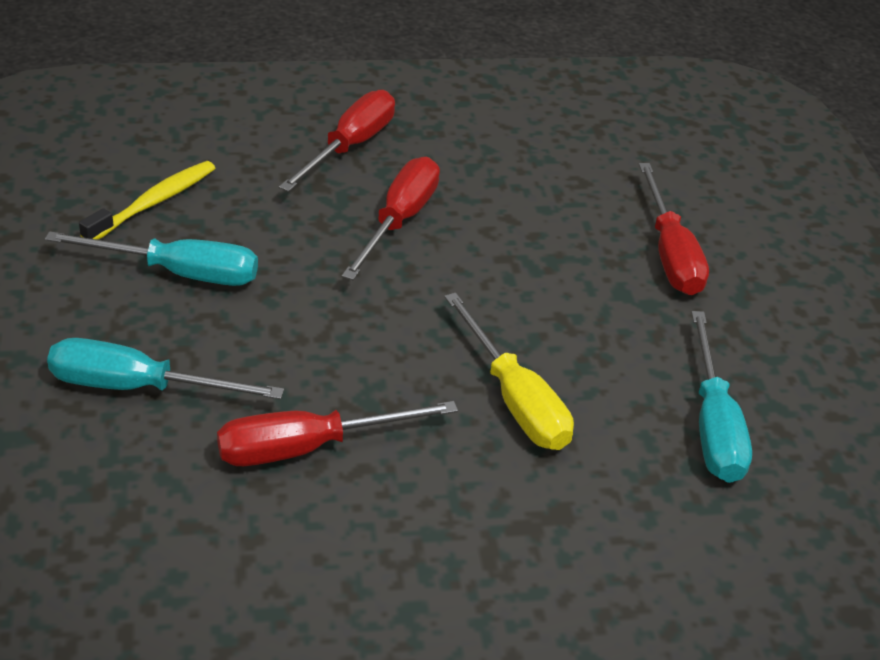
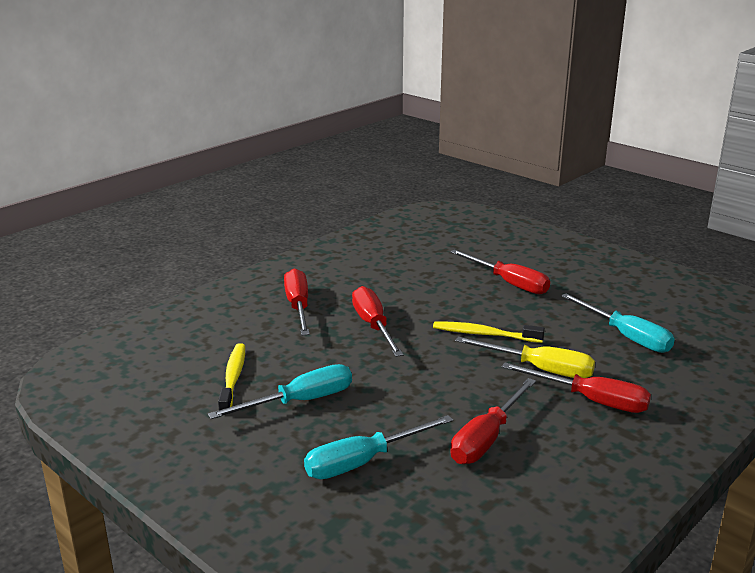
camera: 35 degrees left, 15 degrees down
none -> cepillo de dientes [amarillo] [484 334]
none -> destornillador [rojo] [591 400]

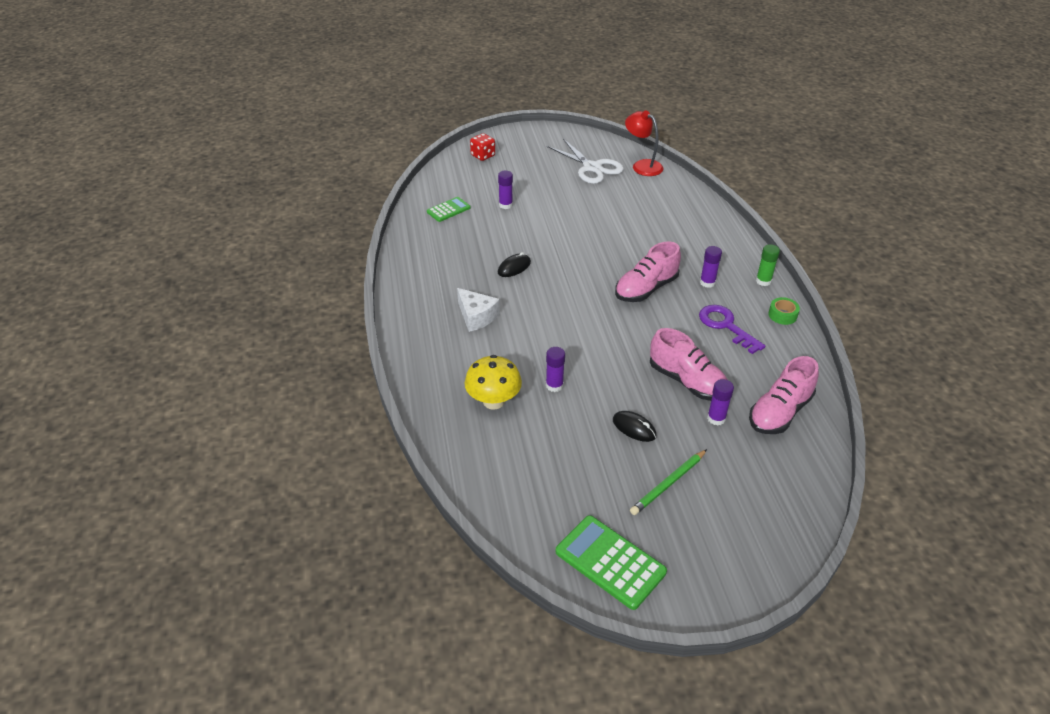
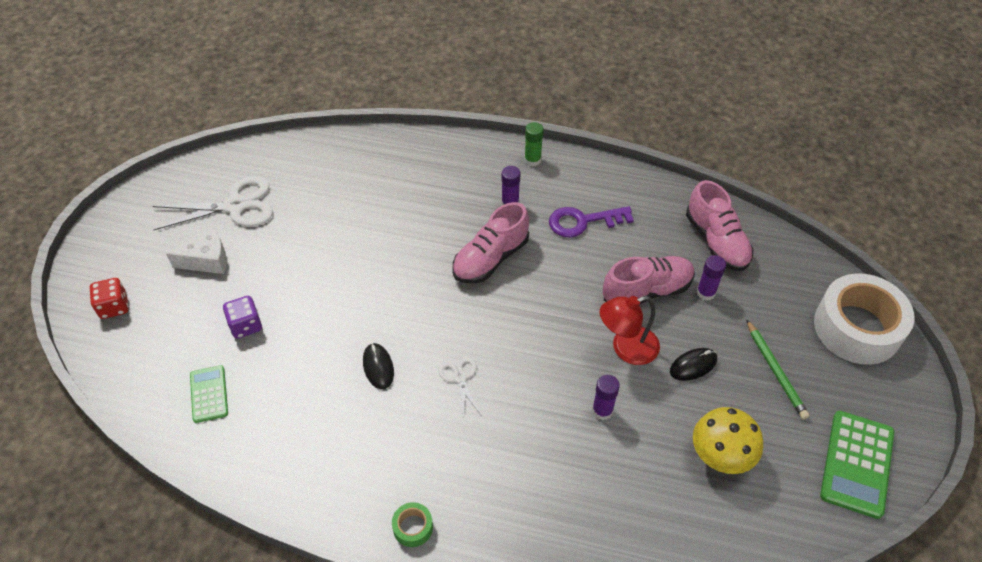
camera: 65 degrees left, 10 degrees up
queso [blanco] [476 317] -> queso [blanco] [207 259], shifted
barra de pegamento [morado] [505 205] -> dado [morado] [246 325]
cinta adhesiva [verde] [782 315] -> cinta adhesiva [verde] [413 527], shifted
none -> tijeras [blanco] [460 377]
zapato [rosa] [646 289] -> zapato [rosa] [490 258], 60 degrees clockwise
lámpara [rojo] [642 165] -> lámpara [rojo] [626 348], shifted
seta [amarillo] [493 401] -> seta [amarillo] [720 456], shifted
none -> cinta adhesiva [blanco] [857 328]
calculadora [verde] [610 562] -> calculadora [verde] [856 464], 45 degrees counterclockwise

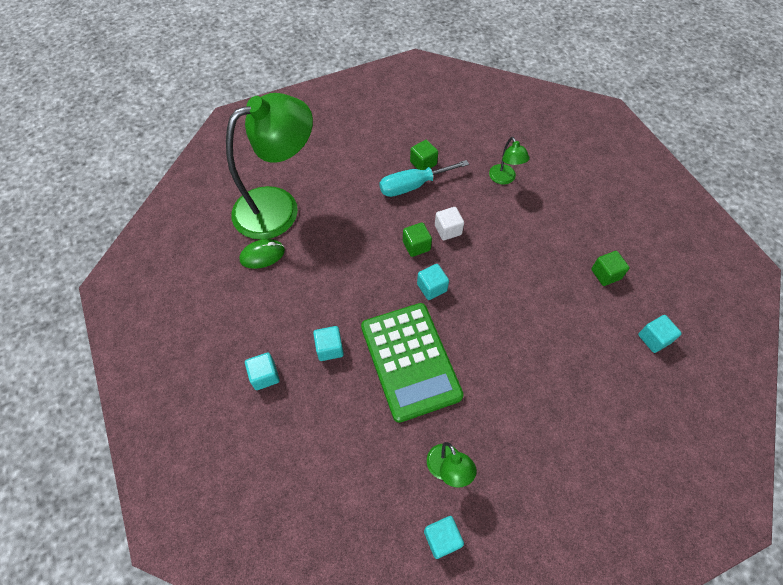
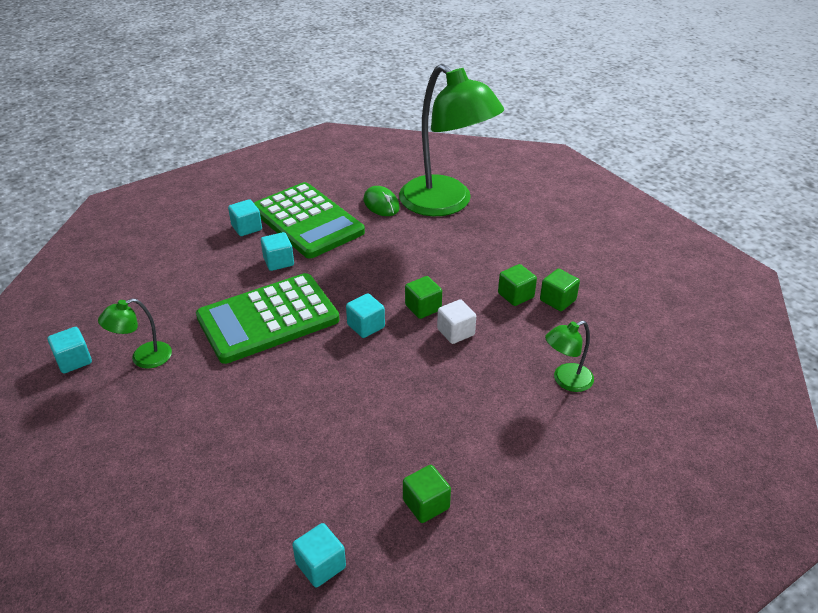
camera: 80 degrees right, 20 degrees down
none -> calculadora [verde] [307 221]
destornillador [turquesa] [413 186] -> cubo [verde] [515 295]

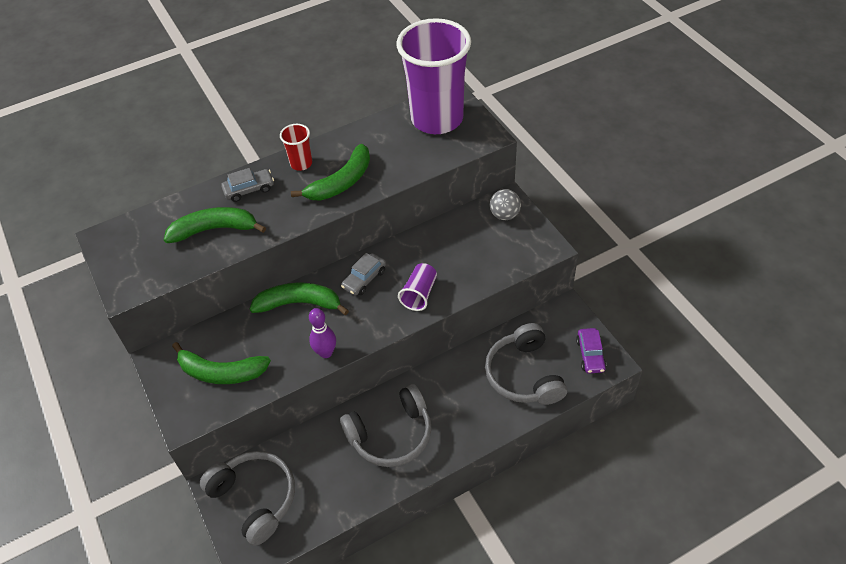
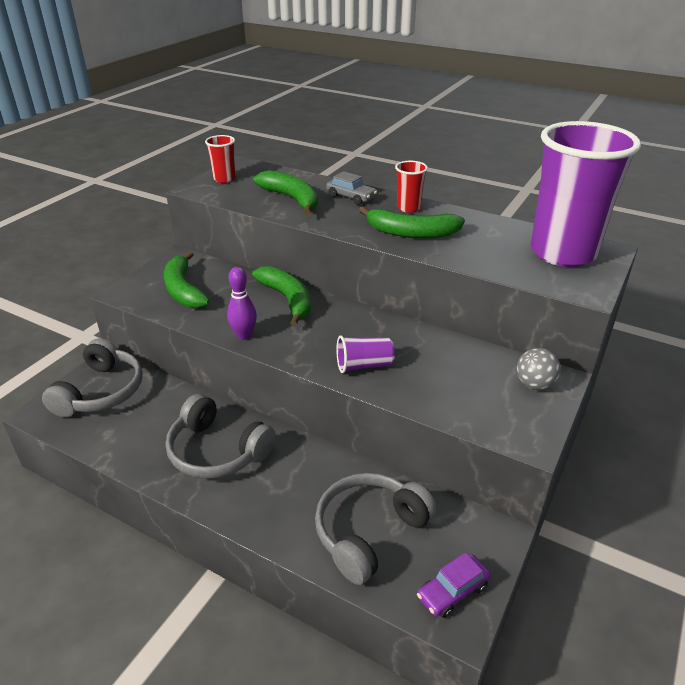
camera: 55 degrees right, 15 degrees down
none -> vaso [rojo] [224 179]
coche [gris] [364 279] -> none

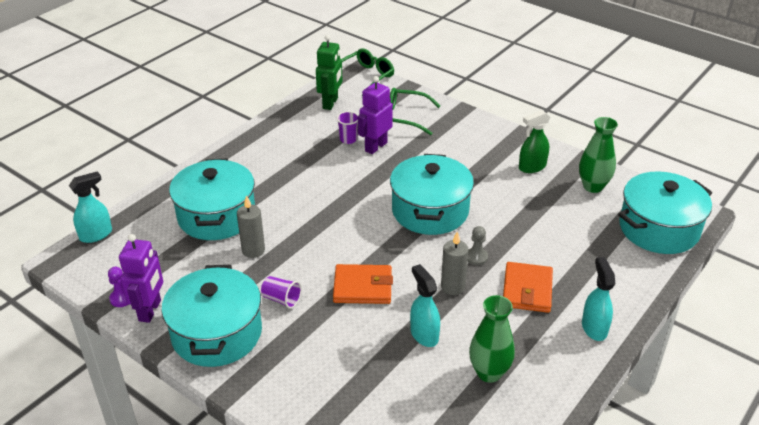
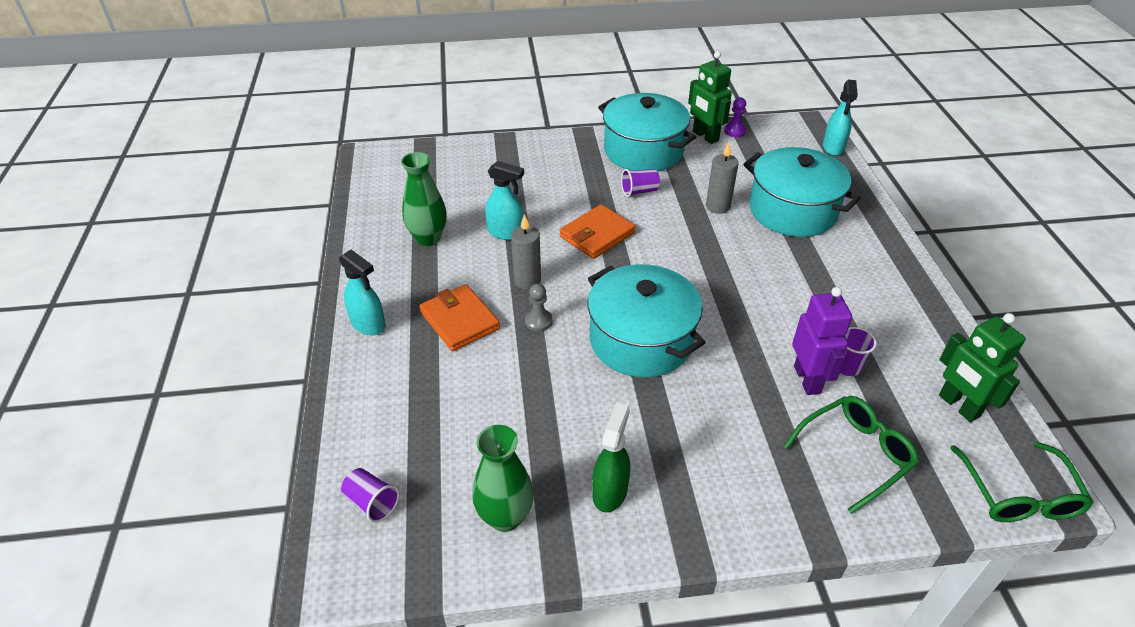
camera: 135 degrees right, 5 degrees up
olla [turquesa] [658 228] -> vaso [morado] [372 502]
robot [morado] [150 311] -> robot [verde] [705 136]

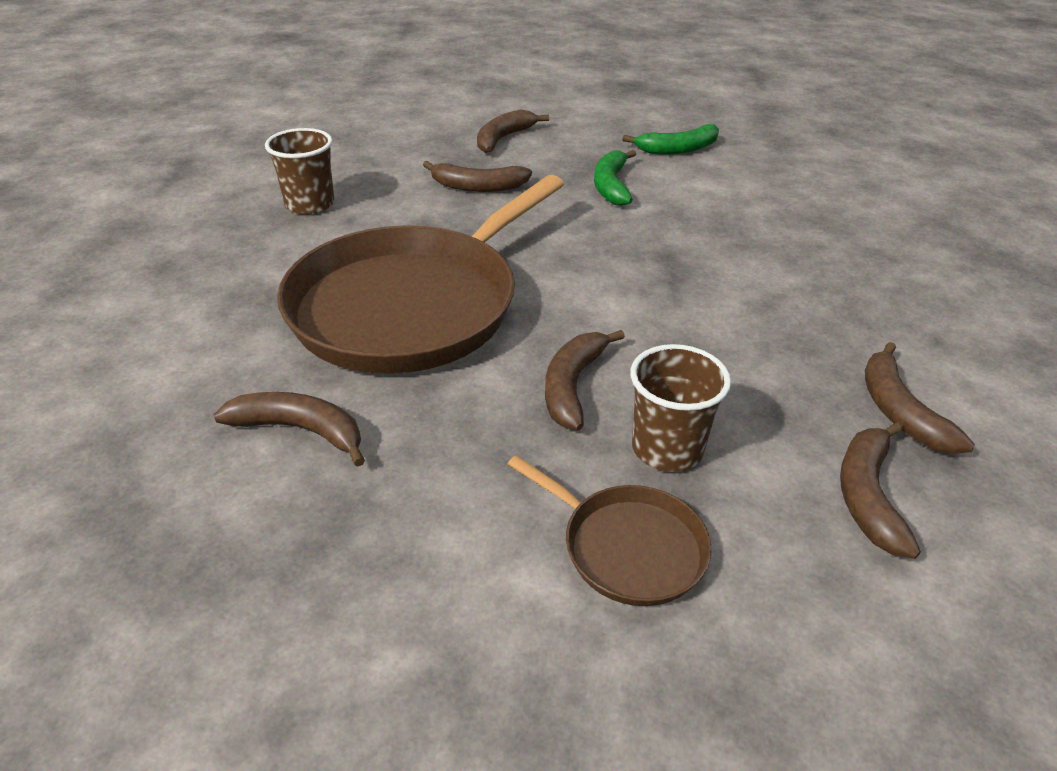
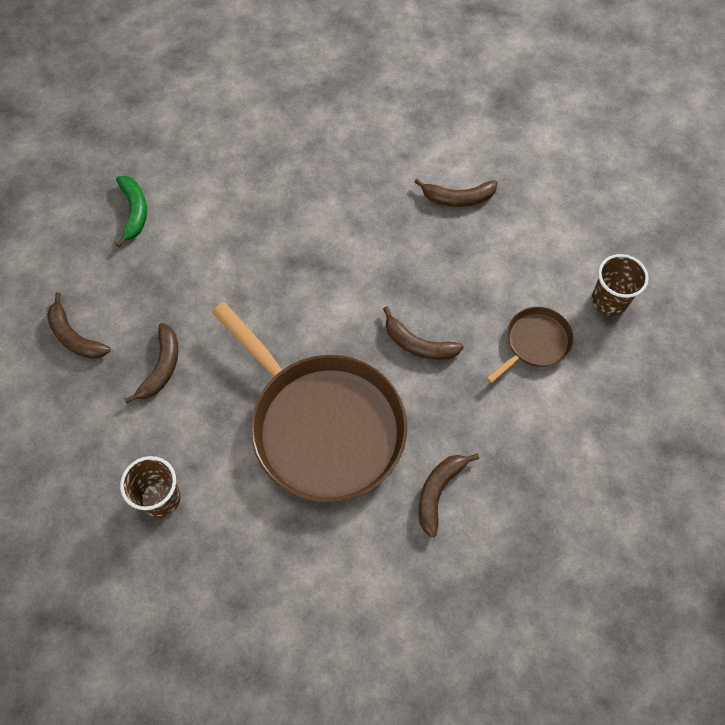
camera: 80 degrees left, 25 degrees up
vaso [marrón] [667 449] -> vaso [marrón] [609 300], shifted
plátano [verde] [611 185] -> none
plátano [marrón] [867 495] -> none

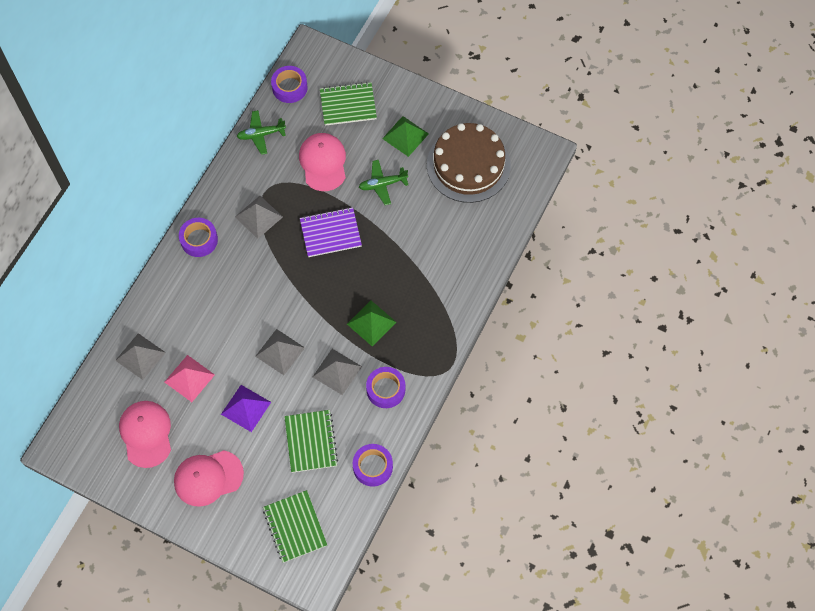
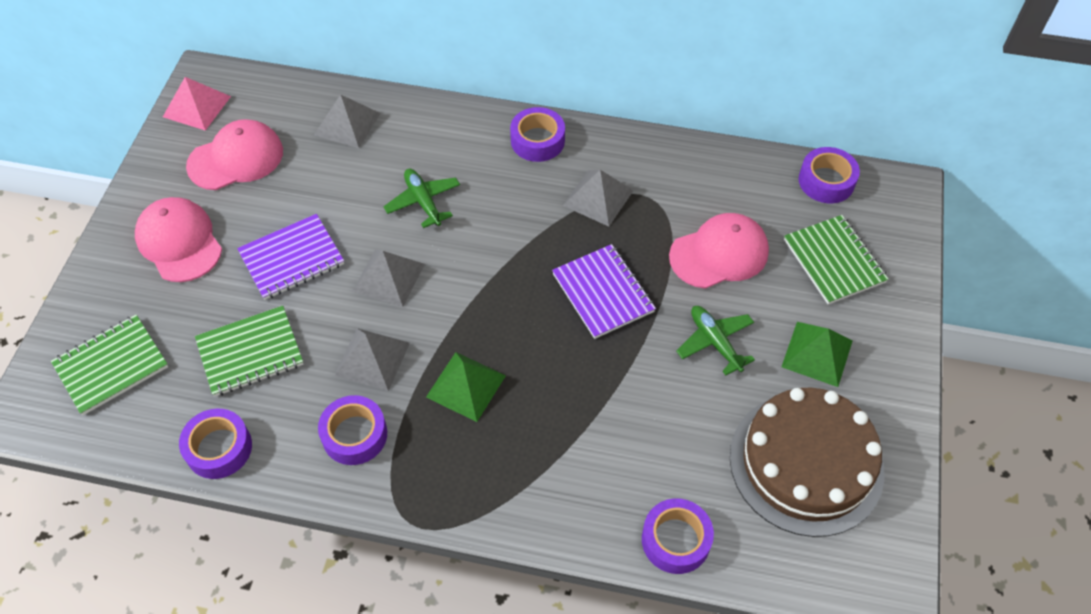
camera: 75 degrees right, 10 degrees down
pirámide [rosa] [189 378] -> pirámide [rosa] [196 106], shifted
pirámide [morado] [246 408] -> cuaderno [morado] [292 258]
avión [verde] [261 134] -> avión [verde] [423 202], shifted
none -> cinta adhesiva [morado] [675 540]

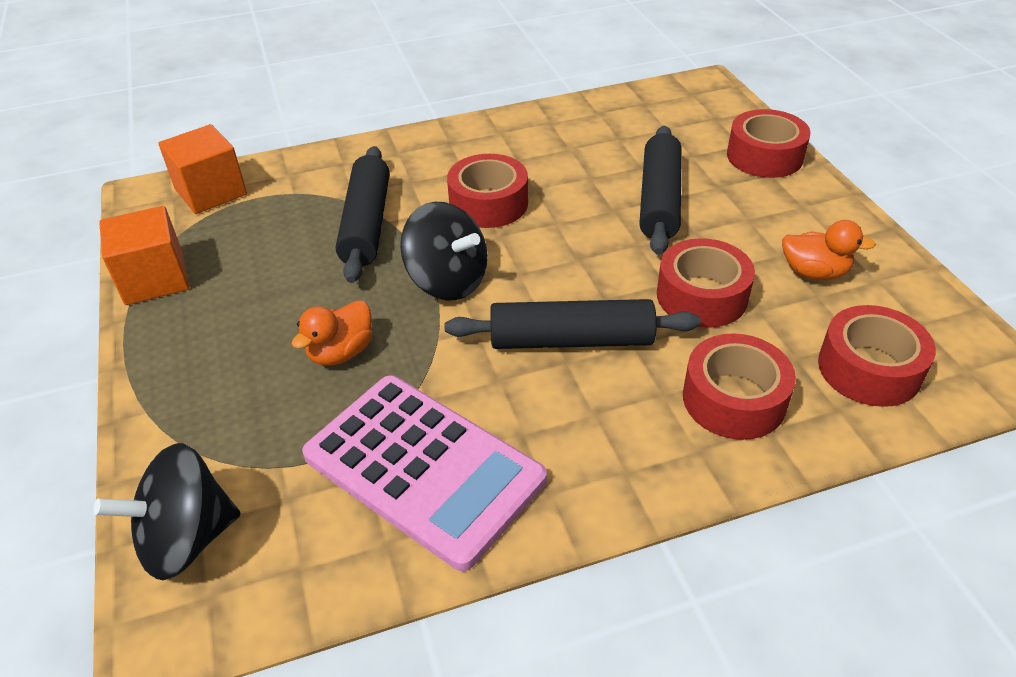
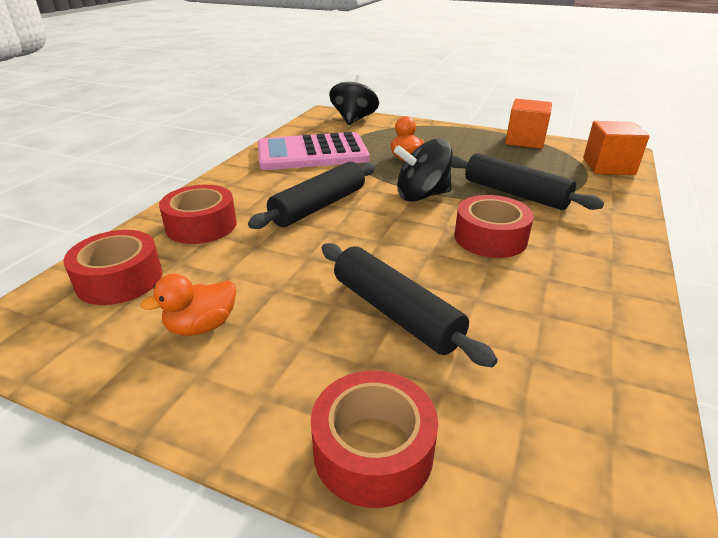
camera: 130 degrees right, 10 degrees down
cinta adhesiva [rojo] [701 296] -> none

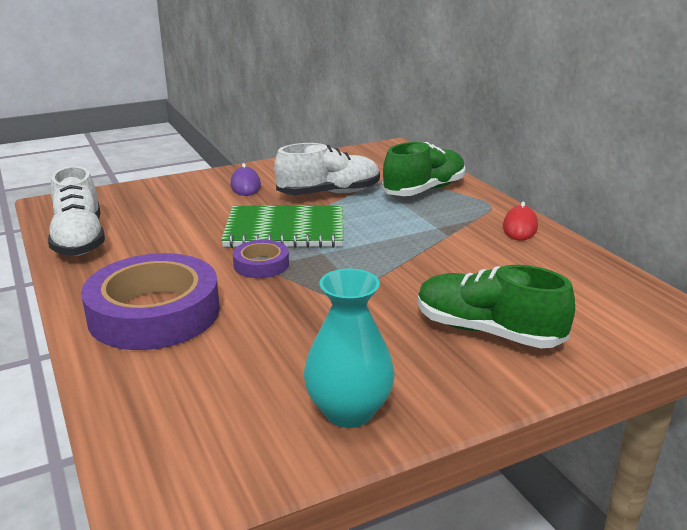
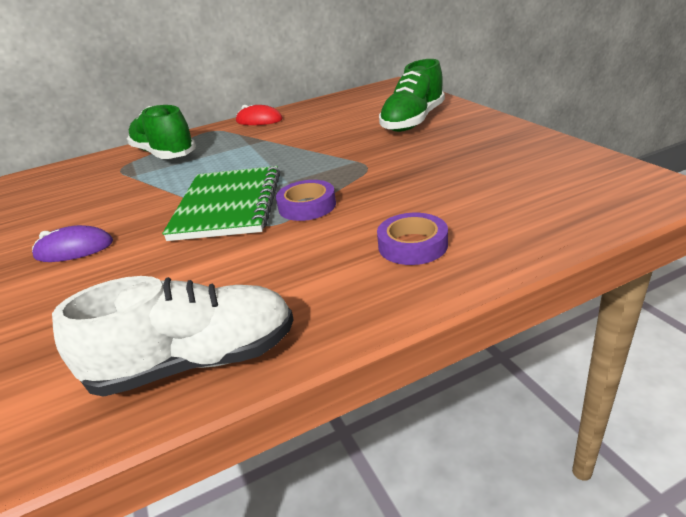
camera: 85 degrees left, 5 degrees up
cinta adhesiva [morado] [154 313] -> cinta adhesiva [morado] [412 245], x0.48
zapato [blanco] [329 193] -> none
florero [turquesa] [349 411] -> none

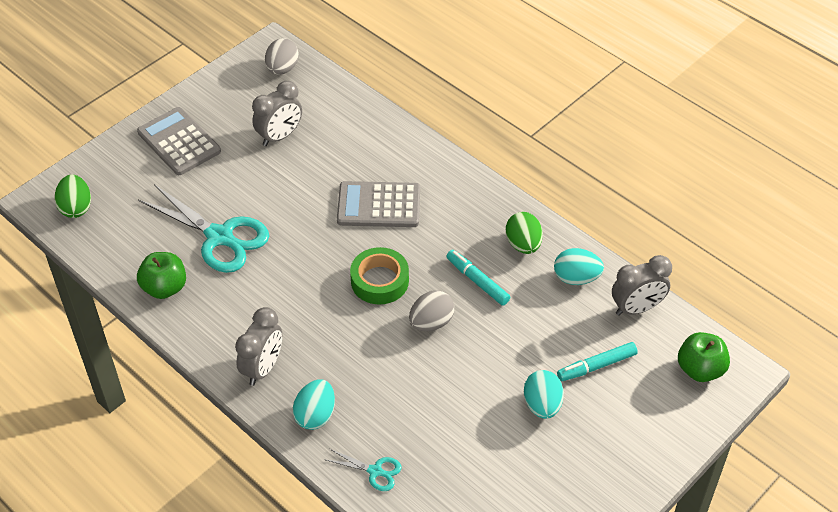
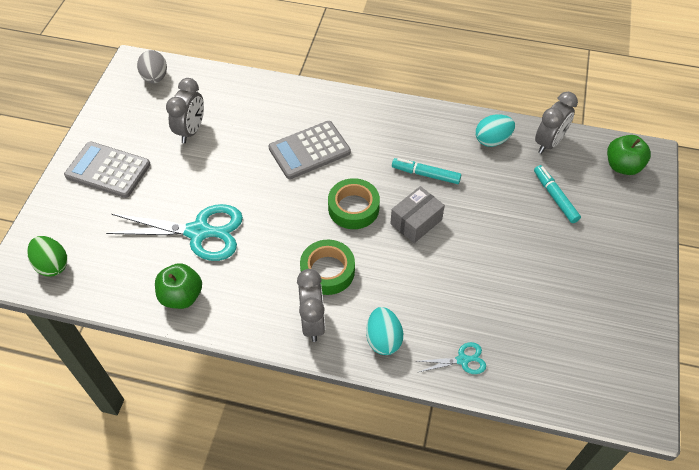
camera: 30 degrees left, 5 degrees up
none -> cinta adhesiva [verde] [327 271]
huevo [gris] [431 322] -> caja [gris] [416 221]
rotulador [turquesa] [596 366] -> rotulador [turquesa] [555 197], 120 degrees clockwise
huevo [verde] [523 244] -> none
huevo [turquesa] [542 405] -> none

